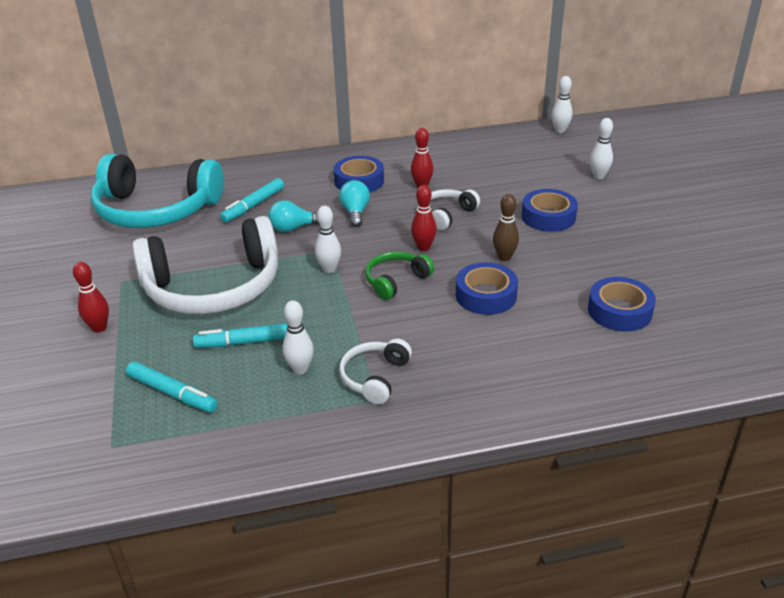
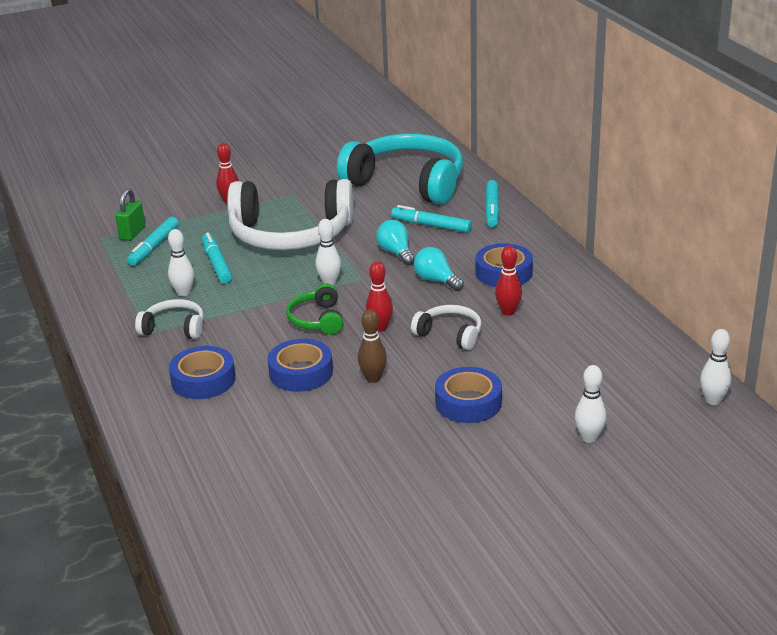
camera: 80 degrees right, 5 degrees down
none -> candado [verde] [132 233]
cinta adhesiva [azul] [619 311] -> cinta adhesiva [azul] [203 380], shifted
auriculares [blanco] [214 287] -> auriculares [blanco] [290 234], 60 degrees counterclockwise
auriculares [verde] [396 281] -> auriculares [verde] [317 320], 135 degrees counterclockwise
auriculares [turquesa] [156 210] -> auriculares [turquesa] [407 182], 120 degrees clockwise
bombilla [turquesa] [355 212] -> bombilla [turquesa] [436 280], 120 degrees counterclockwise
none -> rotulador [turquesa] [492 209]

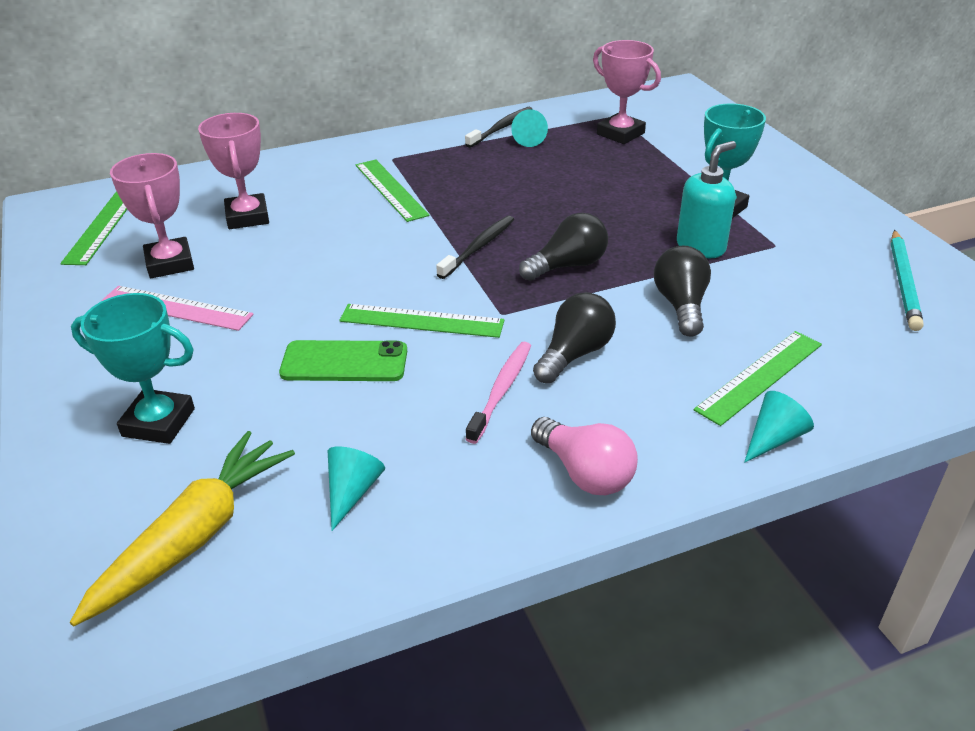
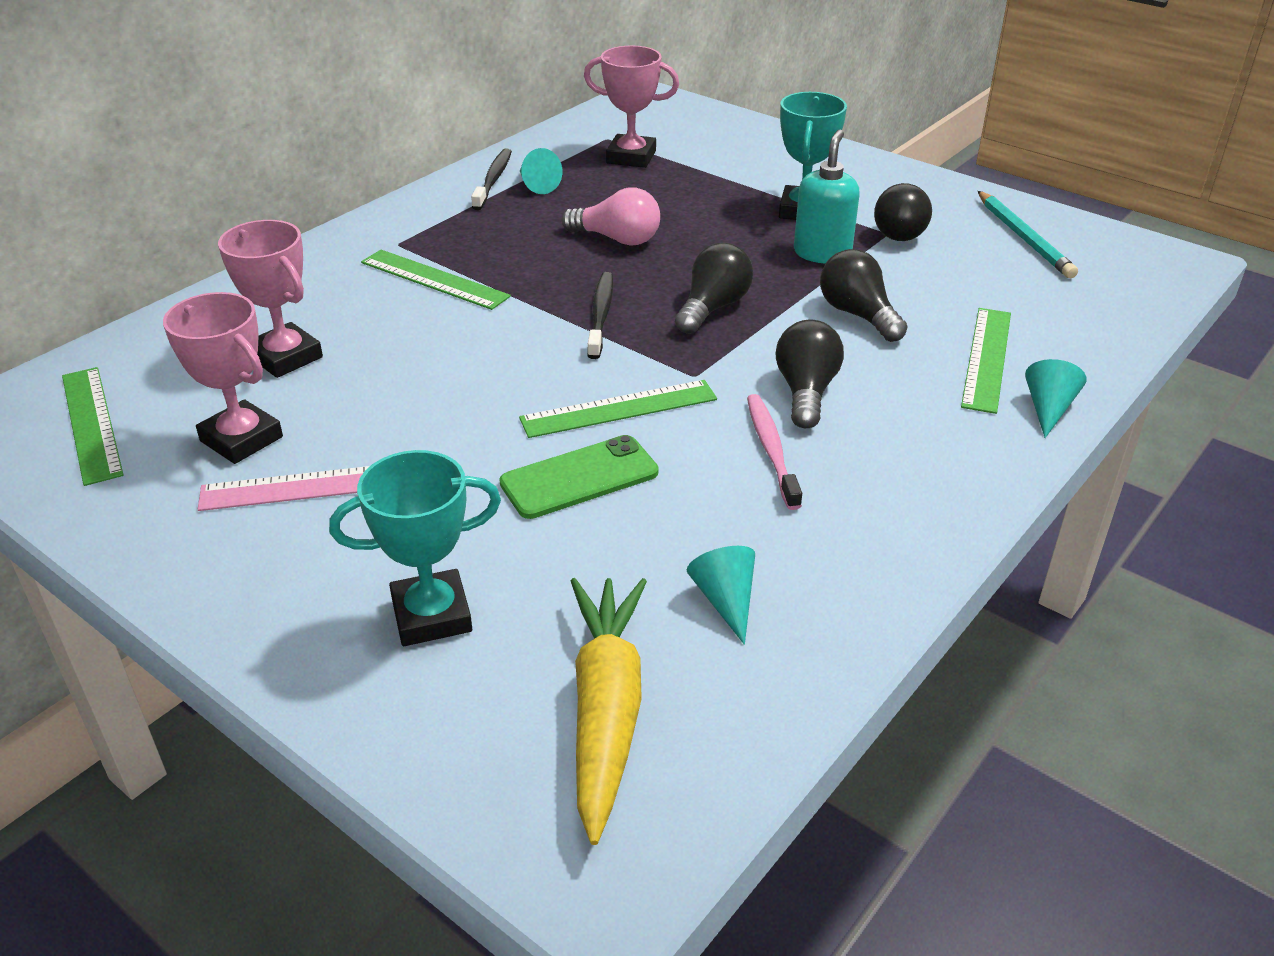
camera: 30 degrees left, 0 degrees up
bombilla [rosa] [585 473] -> bombilla [rosa] [617 239], shifted
none -> bombilla [negro] [901 230]

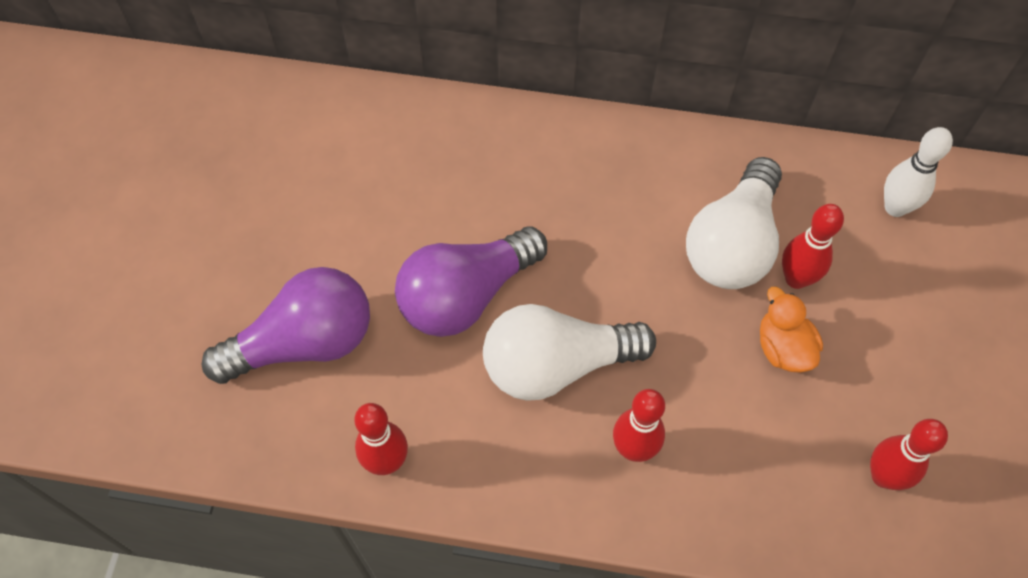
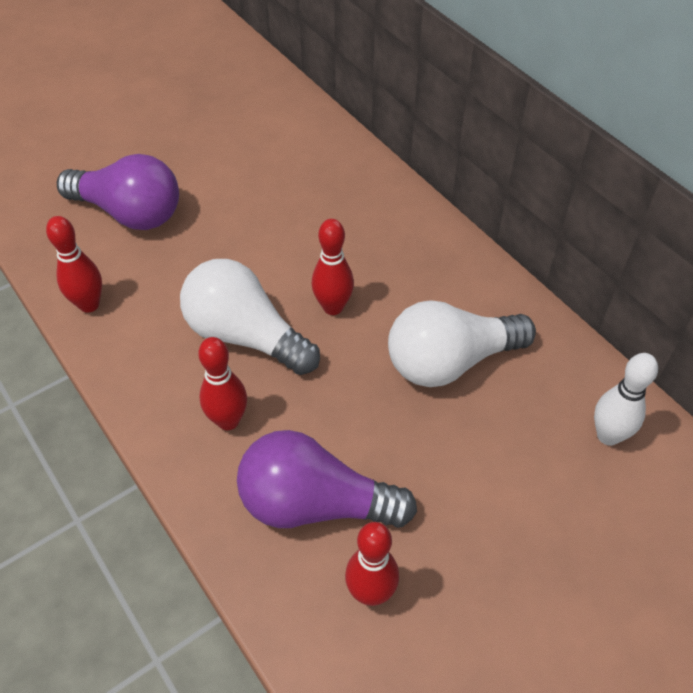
camera: 45 degrees right, 10 degrees down
bombilla [morado] [466 295] -> bombilla [morado] [315 503], shifted
bolo [rojo] [796 278] -> bolo [rojo] [333 307], shifted
pato [naranja] [783 348] -> none

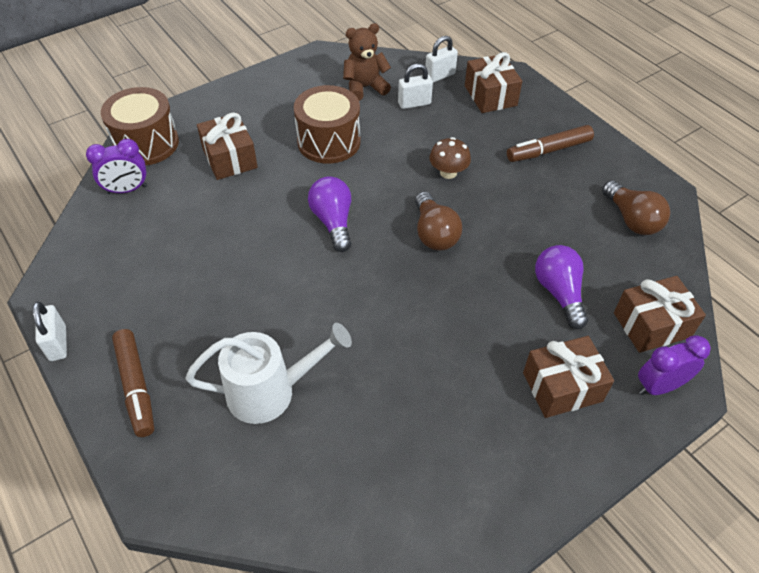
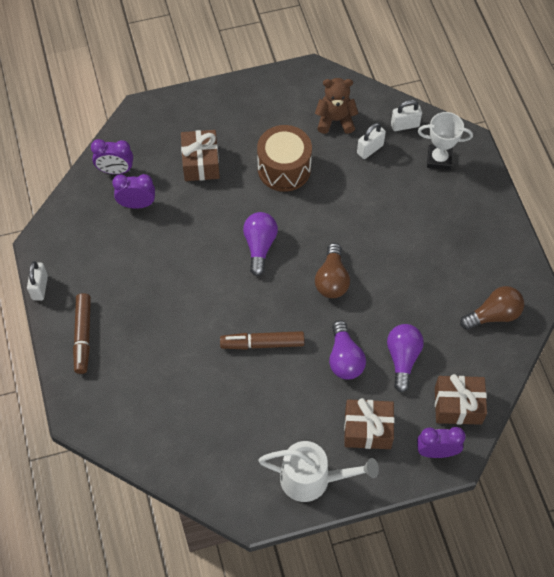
camera: 20 degrees right, 10 degrees up
none -> despertador [morado] [137 204]
rotulador [marrón] [548 150] -> rotulador [marrón] [262 343], shifted
regadera [blanco] [271 391] -> regadera [blanco] [313 479], shifted
none -> bombilla [morado] [344 359]
candado [blanco] [414 103] -> candado [blanco] [370 149], 45 degrees counterclockwise
regalo [marrón] [490 96] -> trofeo [blanco] [439 159]
bombilla [marrón] [632 219] -> bombilla [marrón] [493 315], 105 degrees counterclockwise
tambor [marrón] [146 143] -> none
seta [marrón] [448 172] -> none

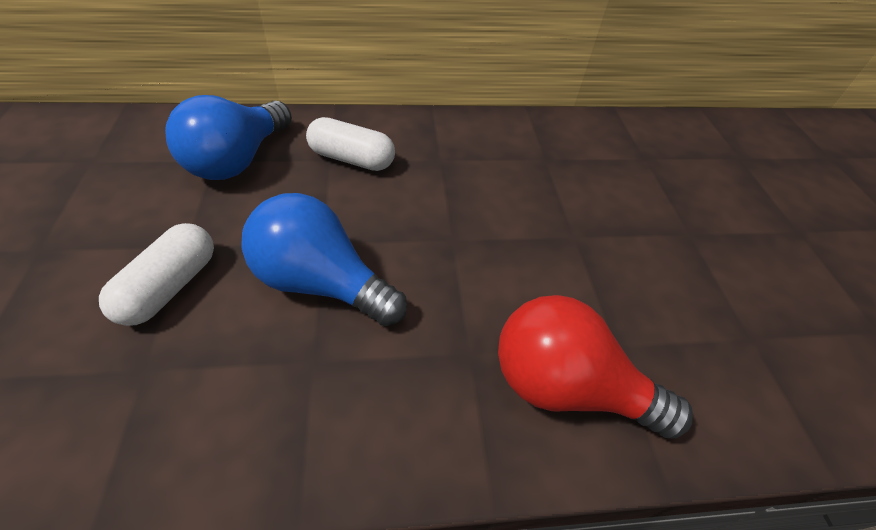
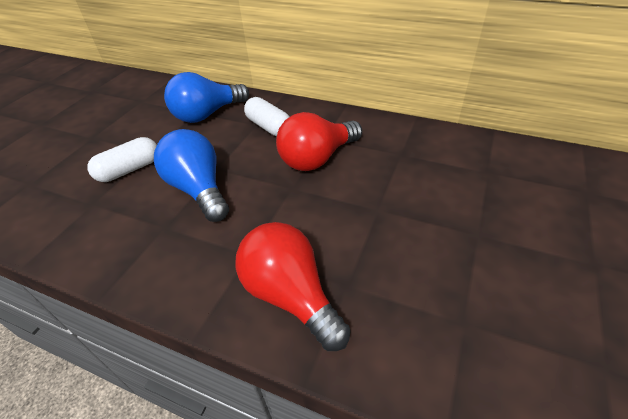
camera: 35 degrees right, 5 degrees down
none -> bombilla [rojo] [317 158]

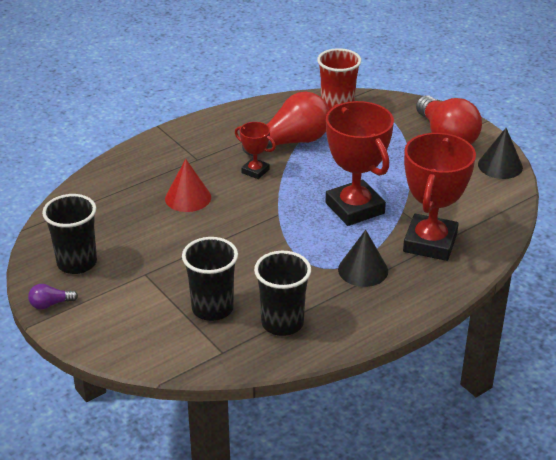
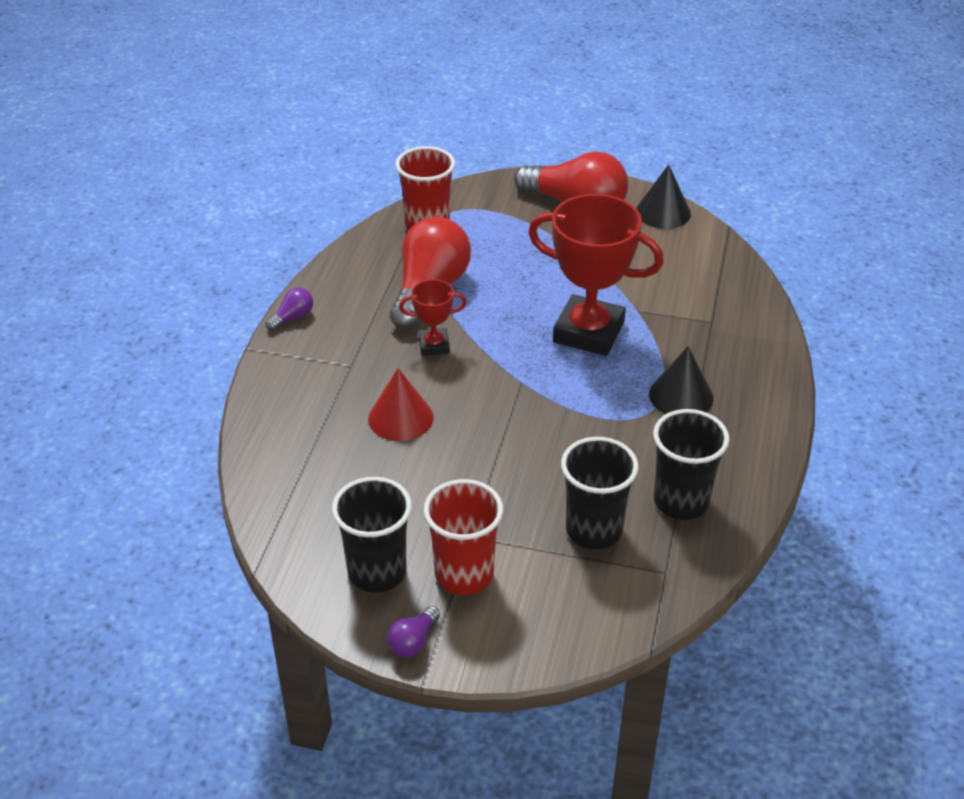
camera: 40 degrees left, 5 degrees up
none -> bombilla [morado] [292 317]
none -> vaso [rojo] [464 574]
trofeo [rojo] [430 243] -> none

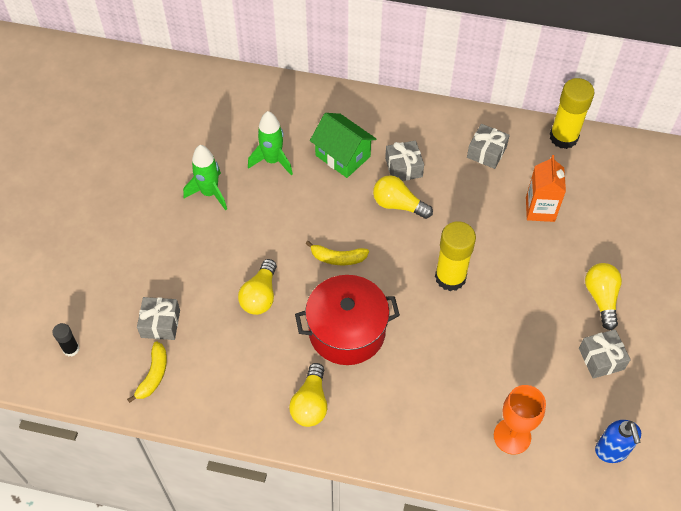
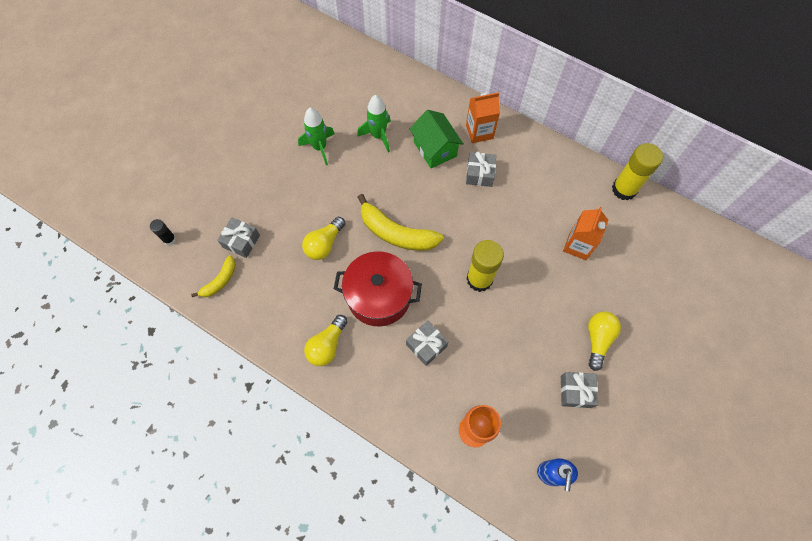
camera: 20 degrees right, 10 degrees up
plátano [amarillo] [338 258] -> plátano [amarillo] [396 233], x1.81
regalo [gris] [486 152] -> regalo [gris] [426 345], shifted
none -> cartón de leche [naranja] [479 132]
bombilla [amarillo] [398 205] -> none

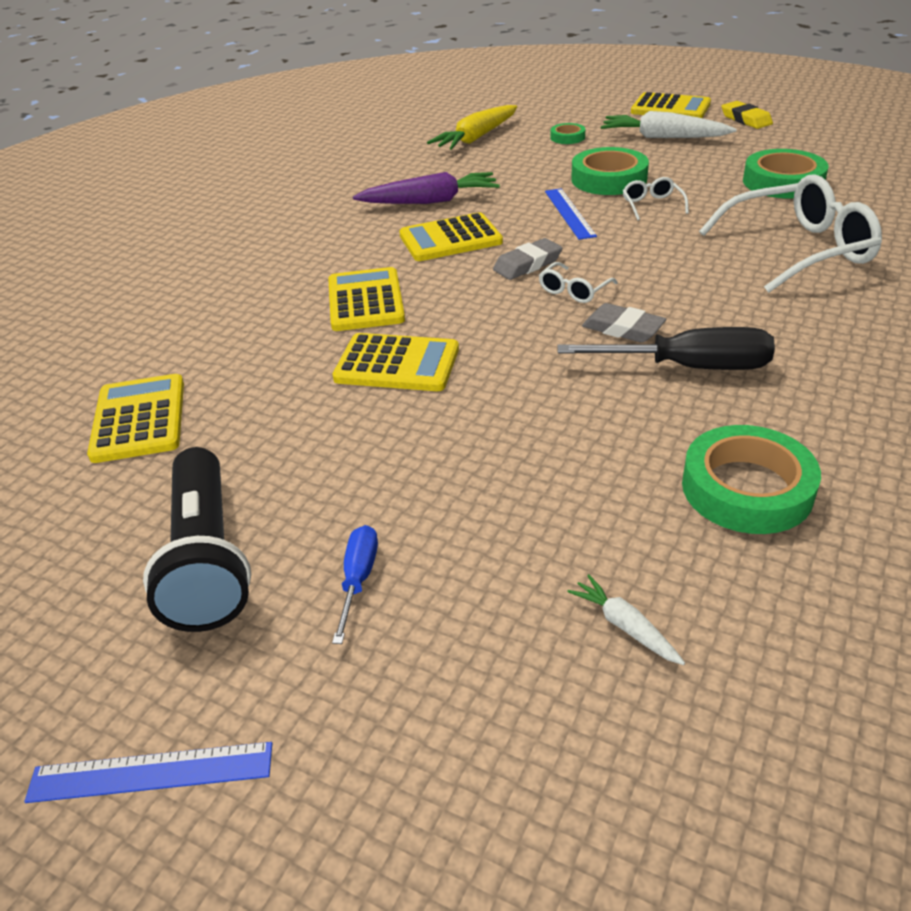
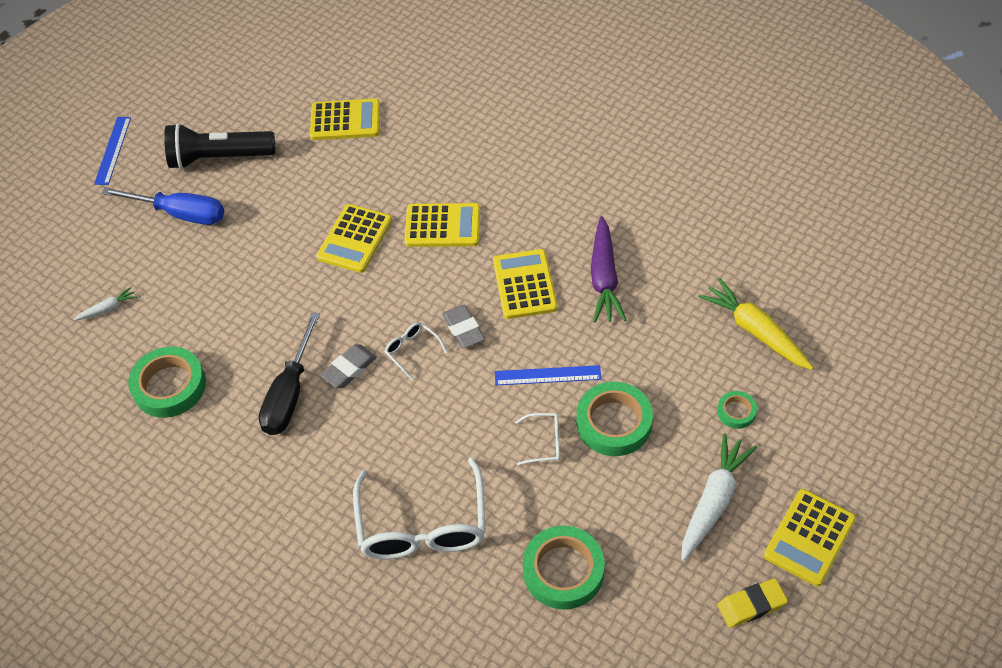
camera: 100 degrees right, 15 degrees up
destornillador [azul] [358 579] -> destornillador [azul] [180 214], x1.86

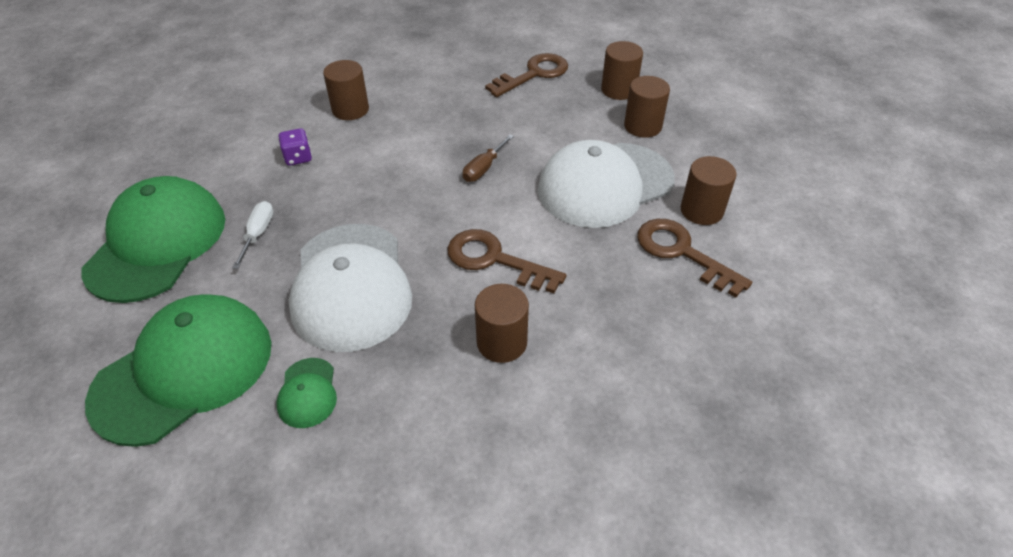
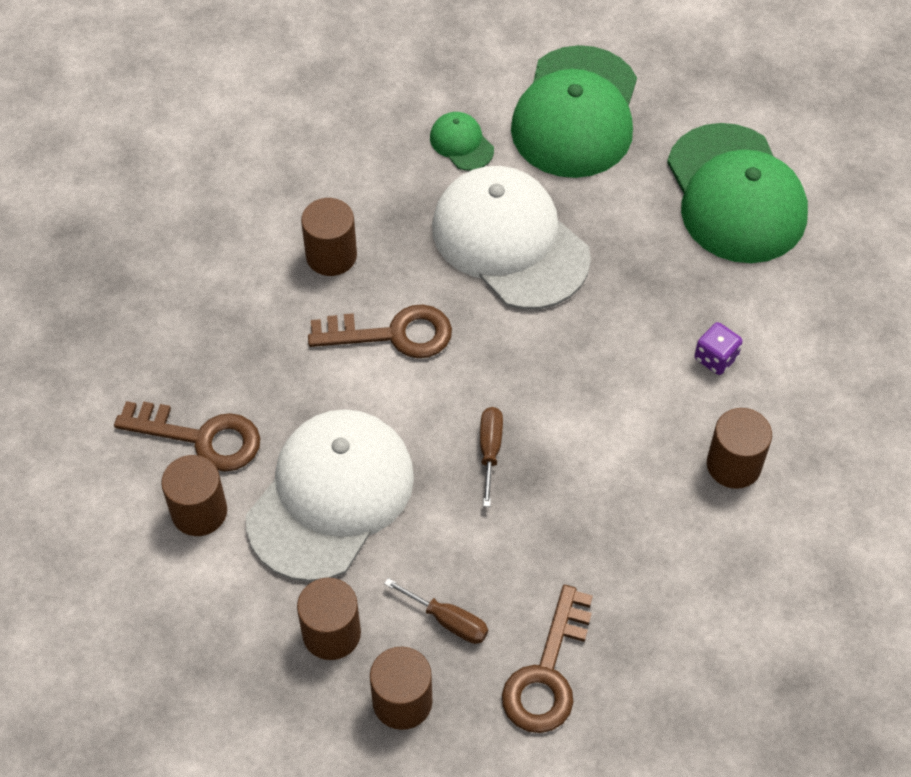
camera: 150 degrees right, 10 degrees up
none -> destornillador [marrón] [448 621]
destornillador [blanco] [258 234] -> none

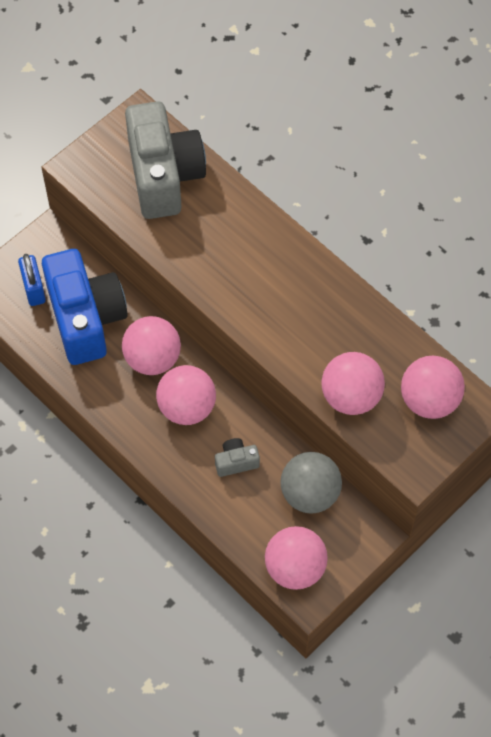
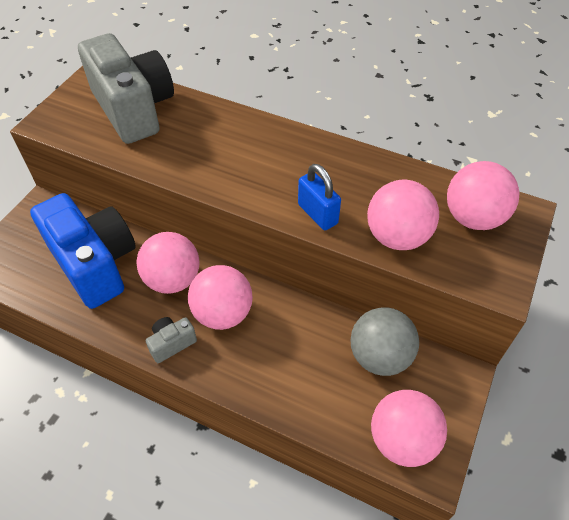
camera: 20 degrees left, 10 degrees down
cámara [gris] [236 462] -> cámara [gris] [171 343], shifted
candado [azul] [34 289] -> candado [azul] [317 214], shifted

